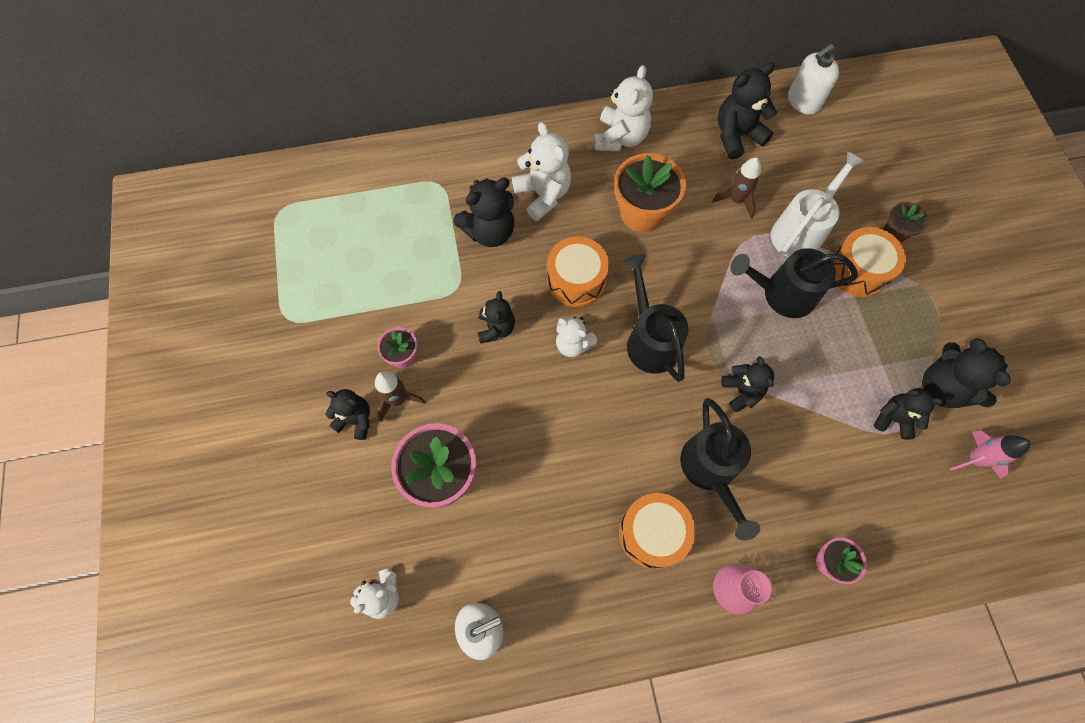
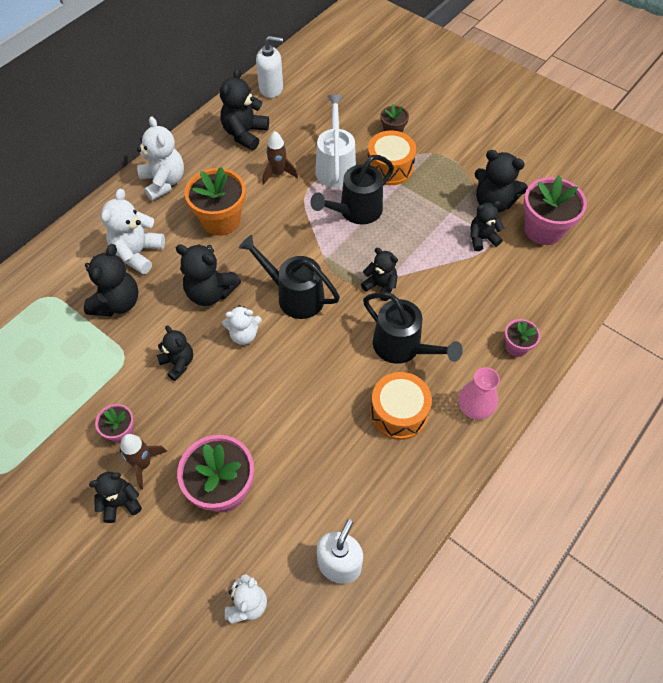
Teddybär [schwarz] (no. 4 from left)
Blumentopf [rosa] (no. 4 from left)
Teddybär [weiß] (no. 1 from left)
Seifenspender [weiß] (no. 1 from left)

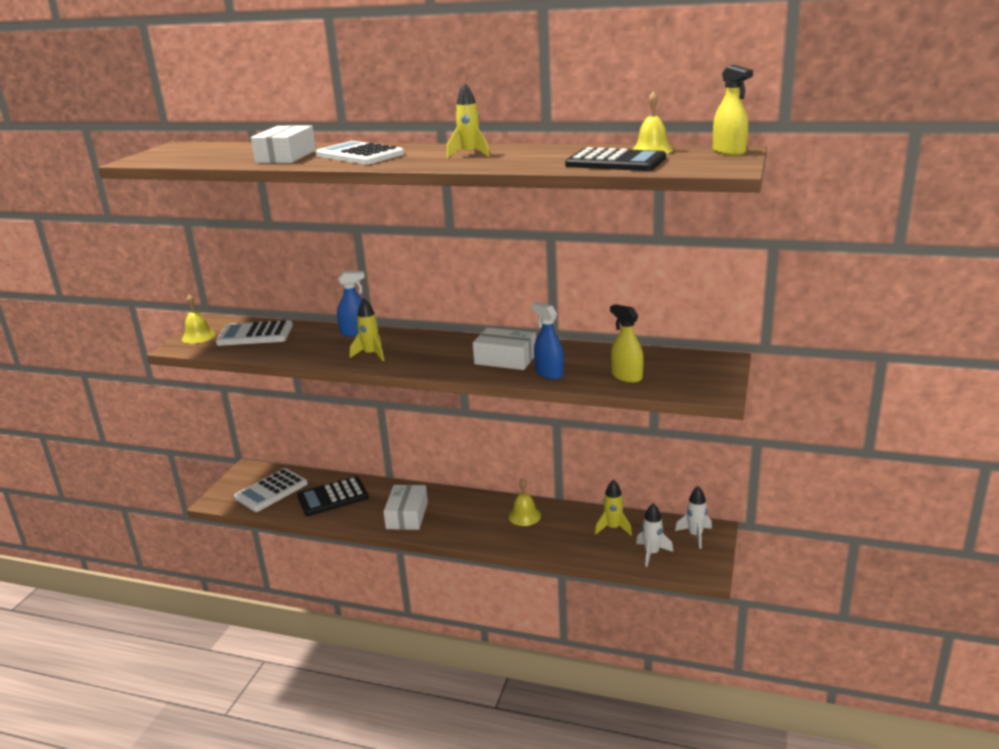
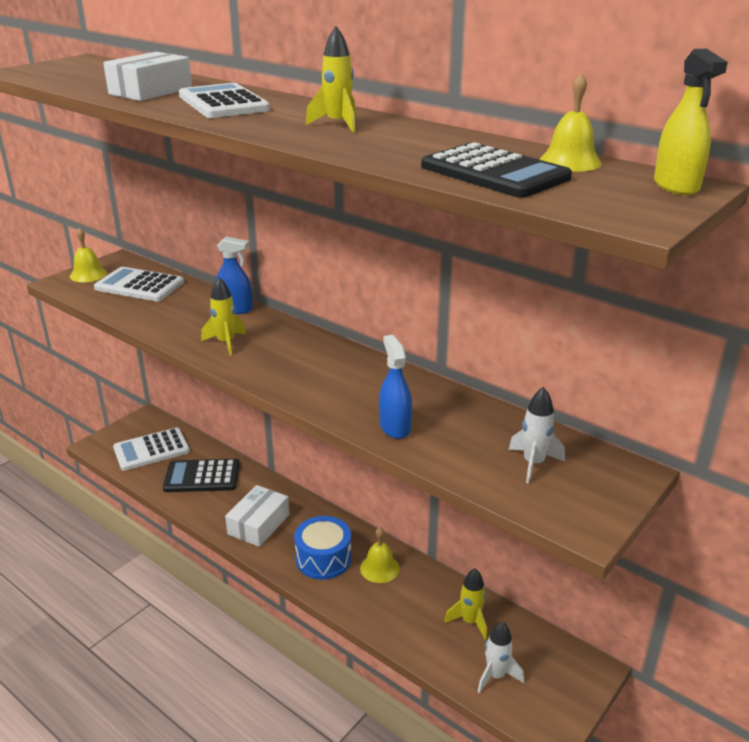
Schachtel [weiß] (no. 3 from left in the first image)
Sprühflasche [gelb] (no. 1 from left in the first image)
Trommel [blau]
Rakete [weiß] (no. 2 from left)

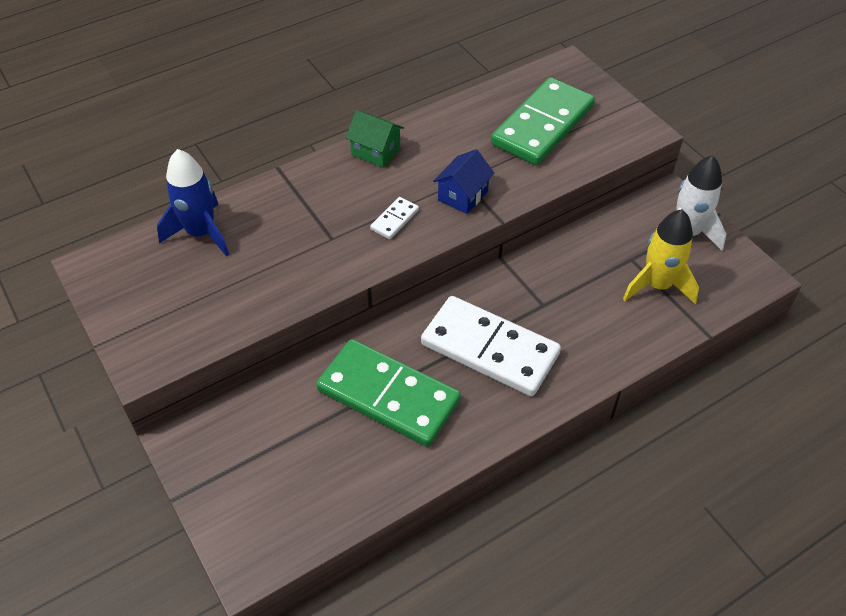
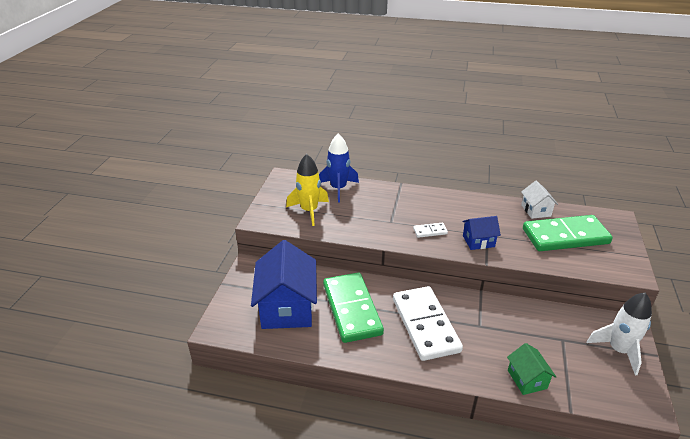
Haus [blau] (no. 1 from left)
Haus [weiß]
Haus [grün]
Rakete [gelb]

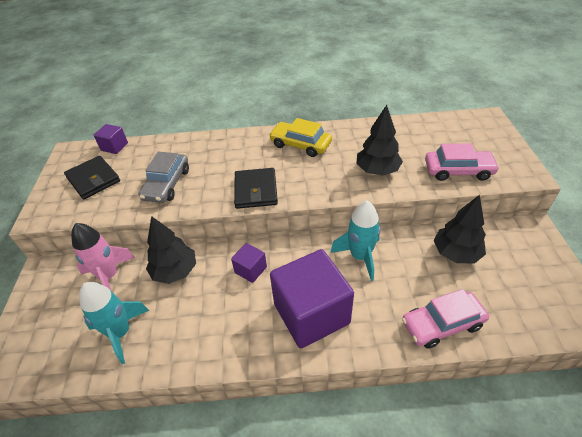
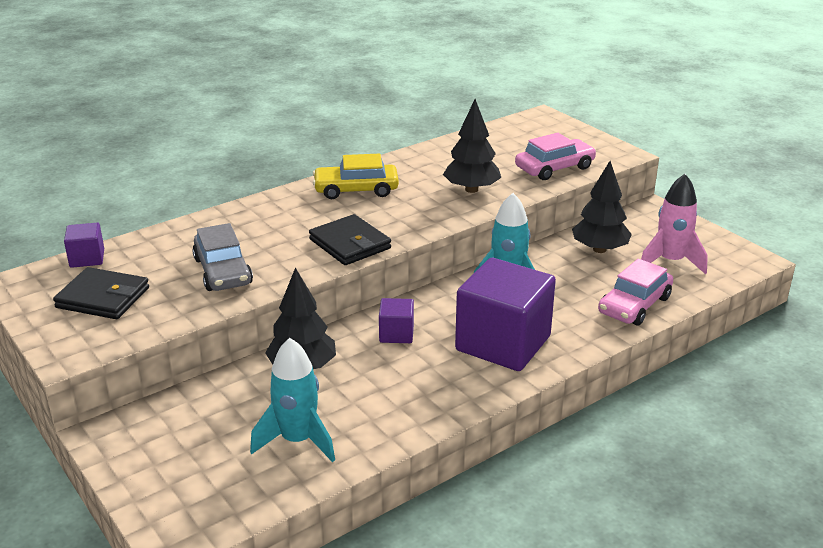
Rakete [rosa]

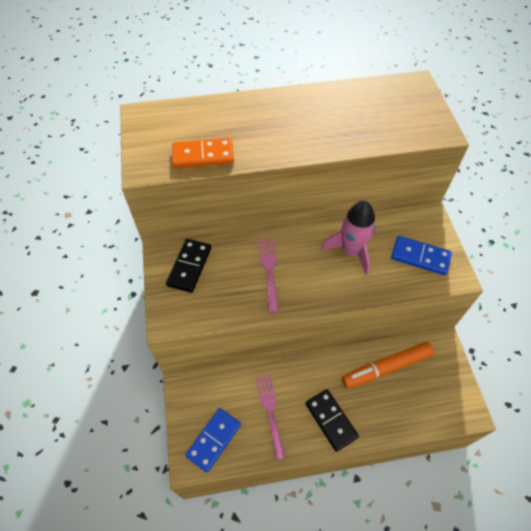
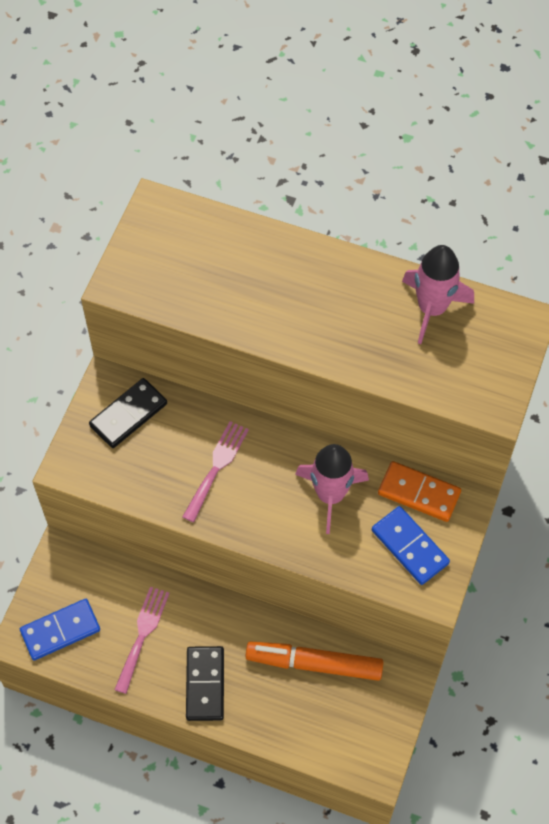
Rakete [rosa] (no. 2 from left)
Dominostein [orange]

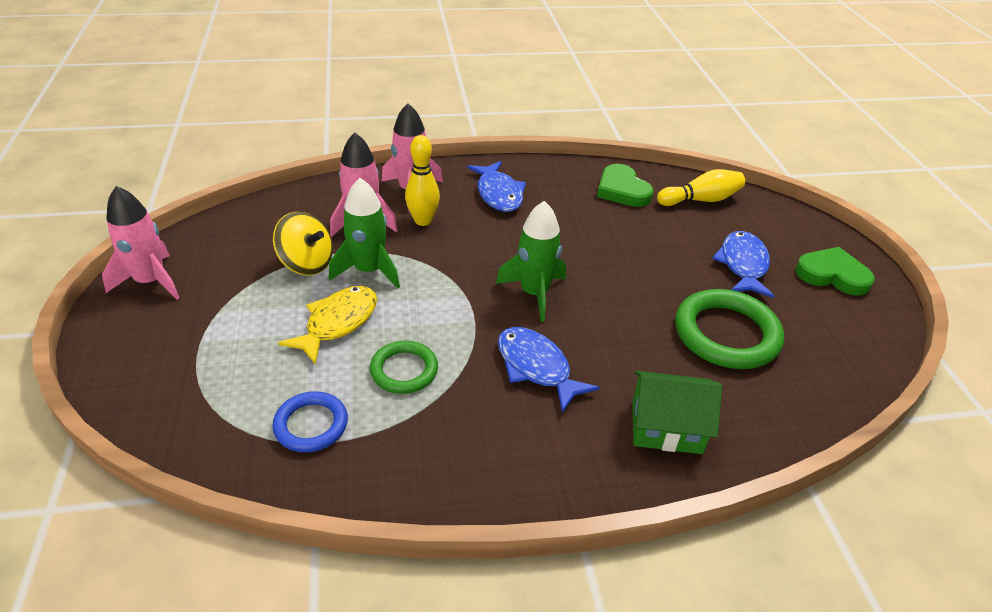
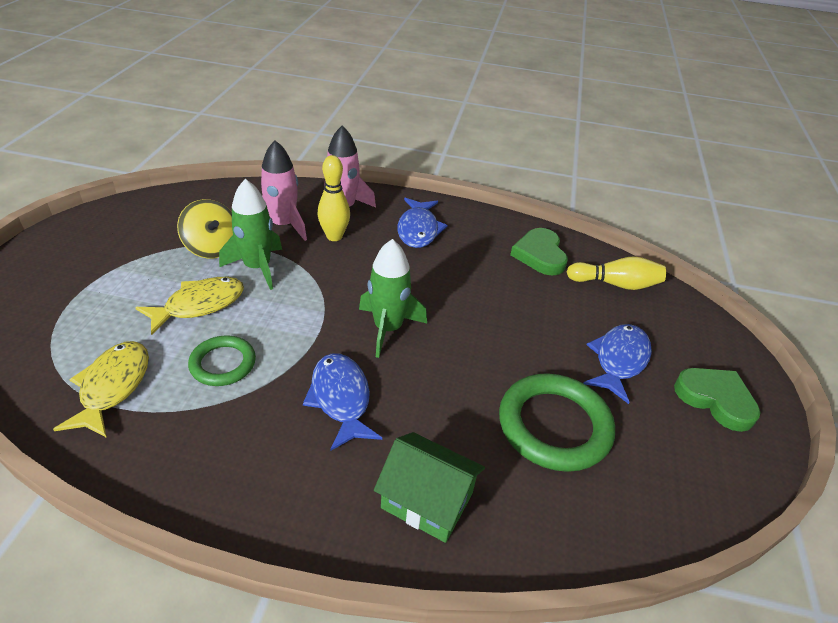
Rakete [rosa] (no. 1 from left in the first image)
Fisch [gelb] (no. 1 from left)

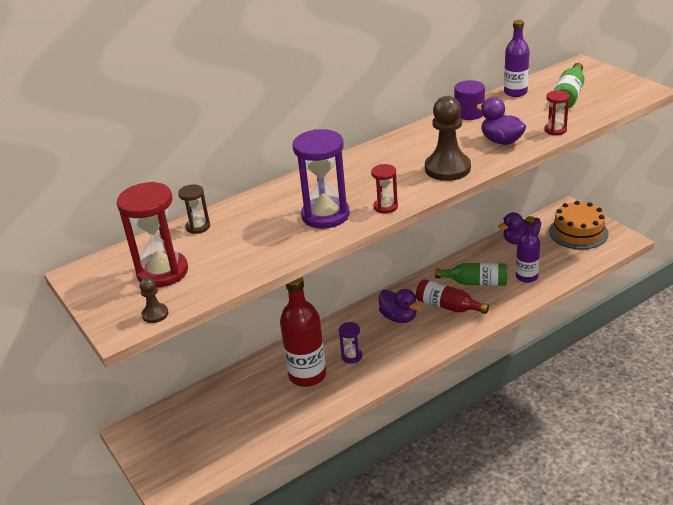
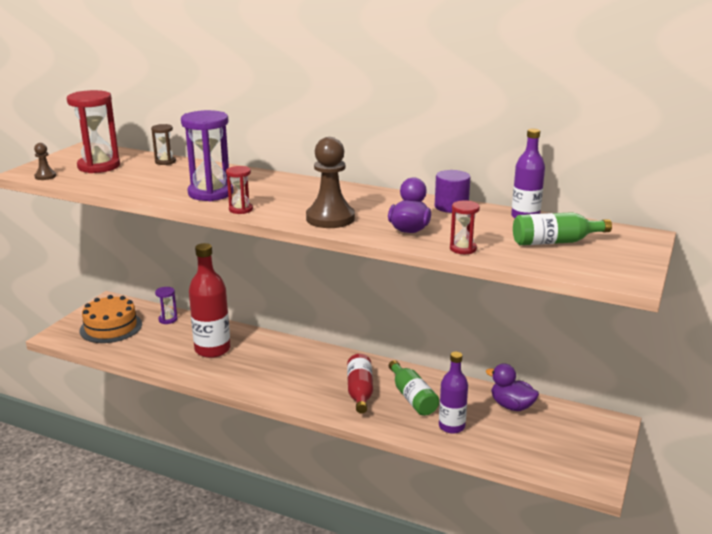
Ente [lila] (no. 1 from left in the first image)
Sanduhr [lila] (no. 1 from left)
Kuchen [orange]

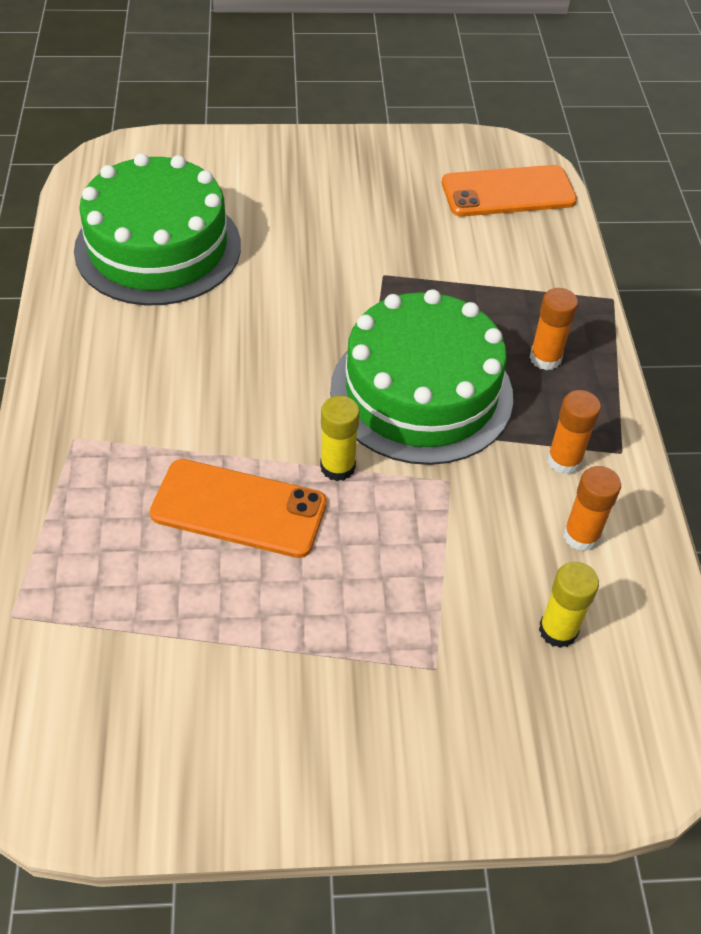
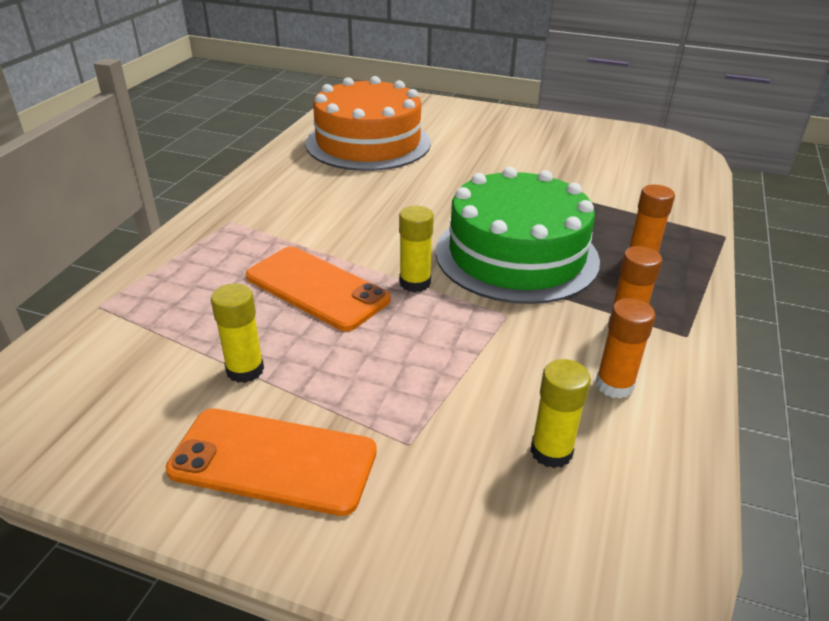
Klebestift [gelb] (no. 1 from left)
Handy [orange] (no. 1 from left)
Kuchen [orange]

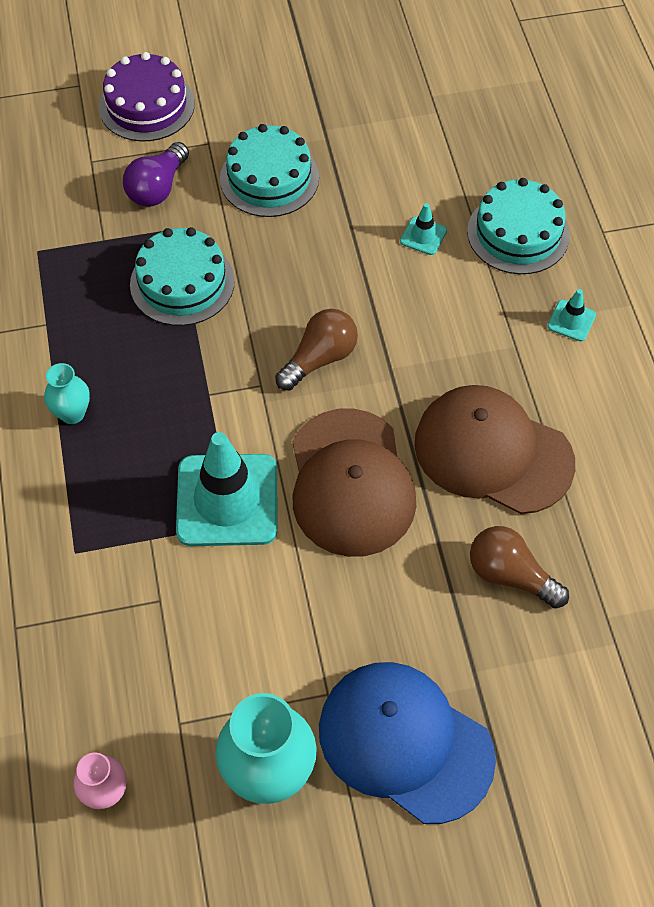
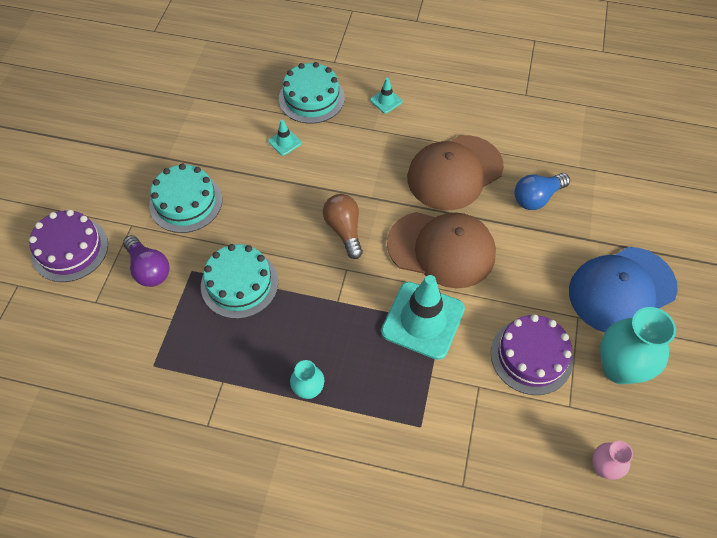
Kuchen [lila] (no. 2 from left)
Glühbirne [blau]

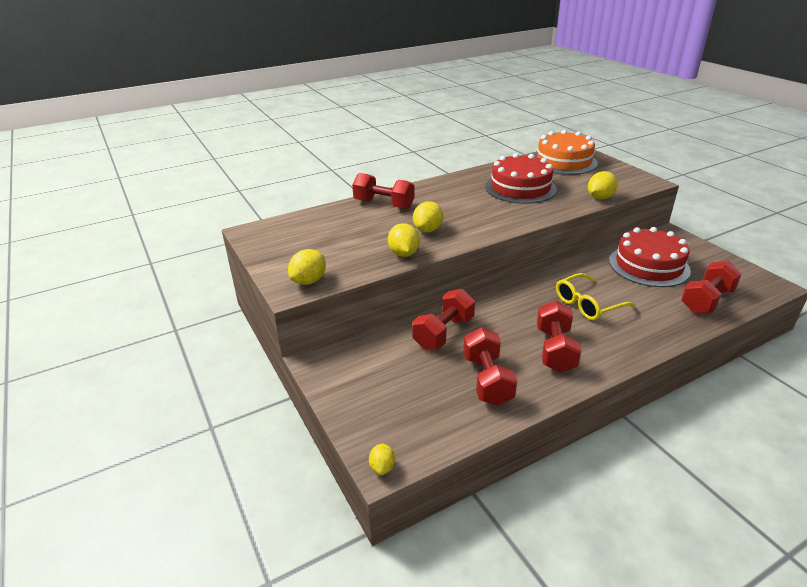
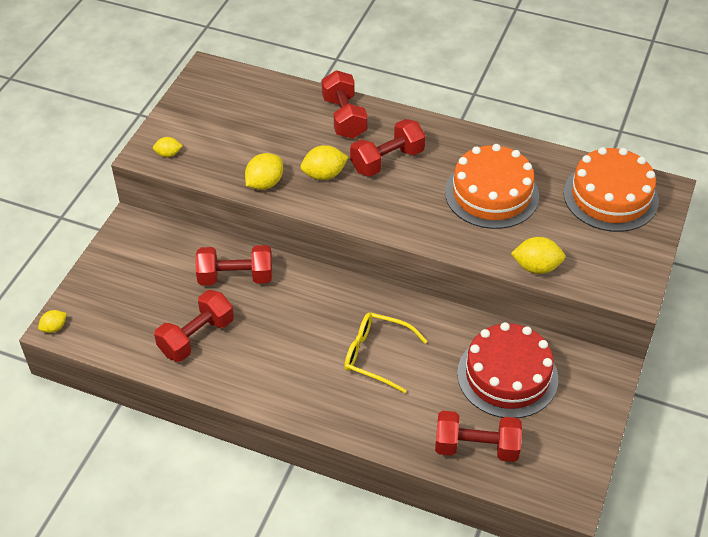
Hantel [rot] (no. 4 from left)
Kuchen [orange] (no. 1 from left)
Zitrone [gelb] (no. 2 from left)

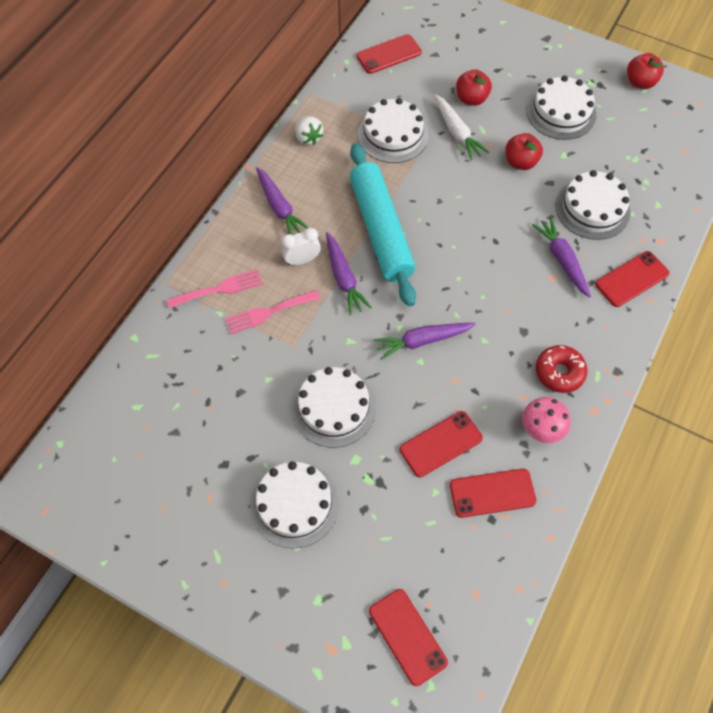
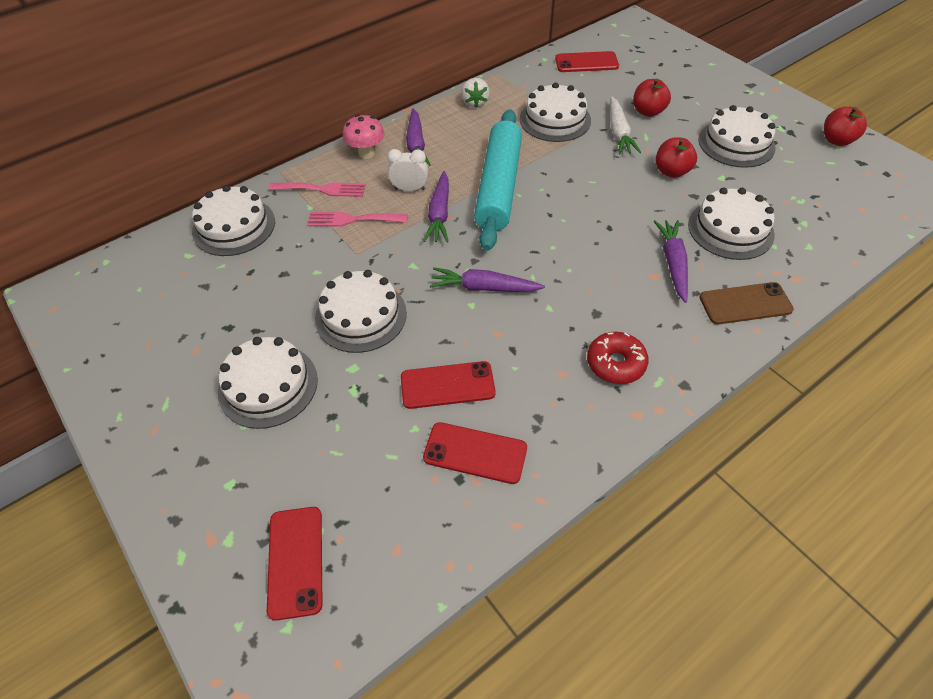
Kuchen [weiß] (no. 1 from left)
Pilz [rosa]
Handy [braun]

